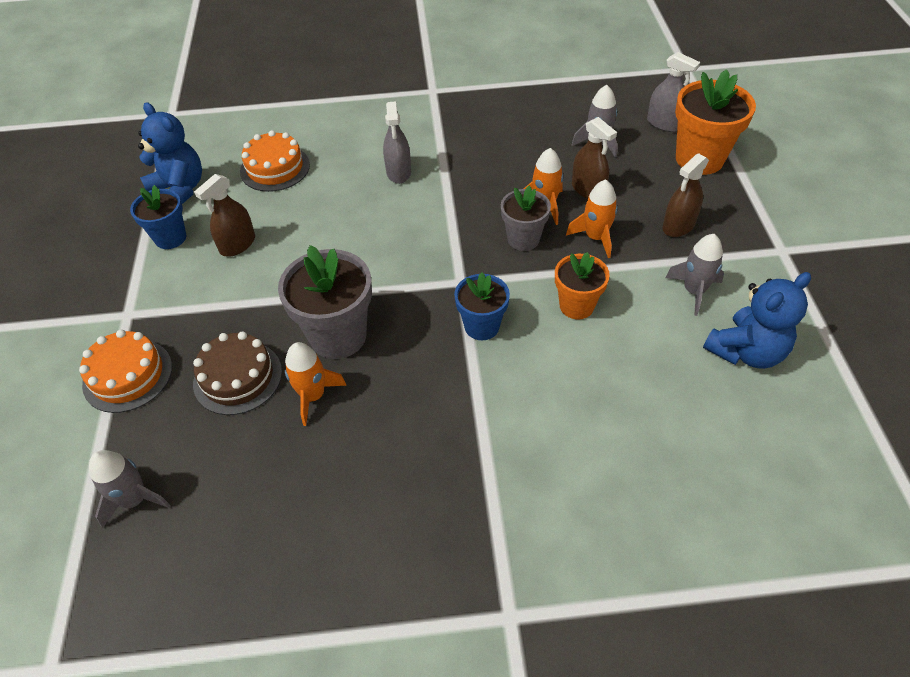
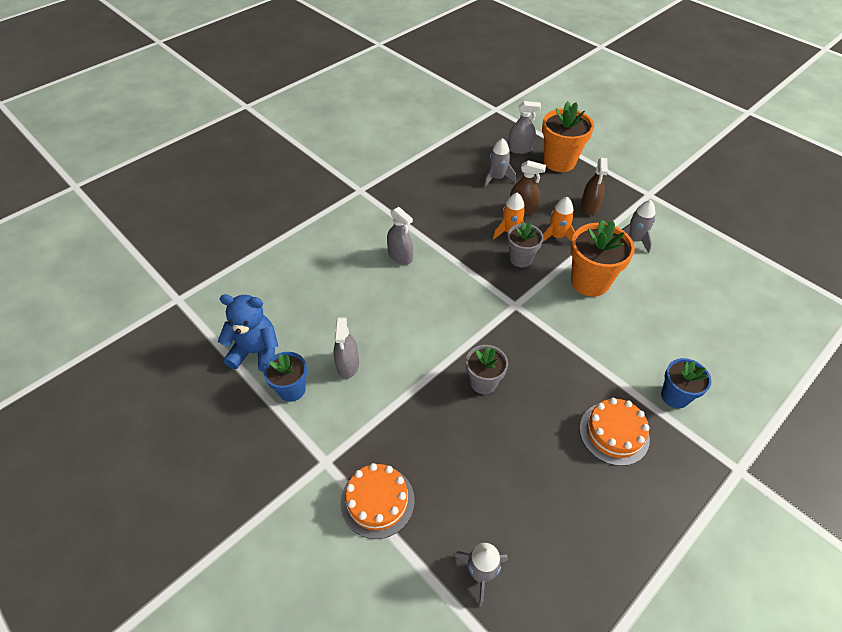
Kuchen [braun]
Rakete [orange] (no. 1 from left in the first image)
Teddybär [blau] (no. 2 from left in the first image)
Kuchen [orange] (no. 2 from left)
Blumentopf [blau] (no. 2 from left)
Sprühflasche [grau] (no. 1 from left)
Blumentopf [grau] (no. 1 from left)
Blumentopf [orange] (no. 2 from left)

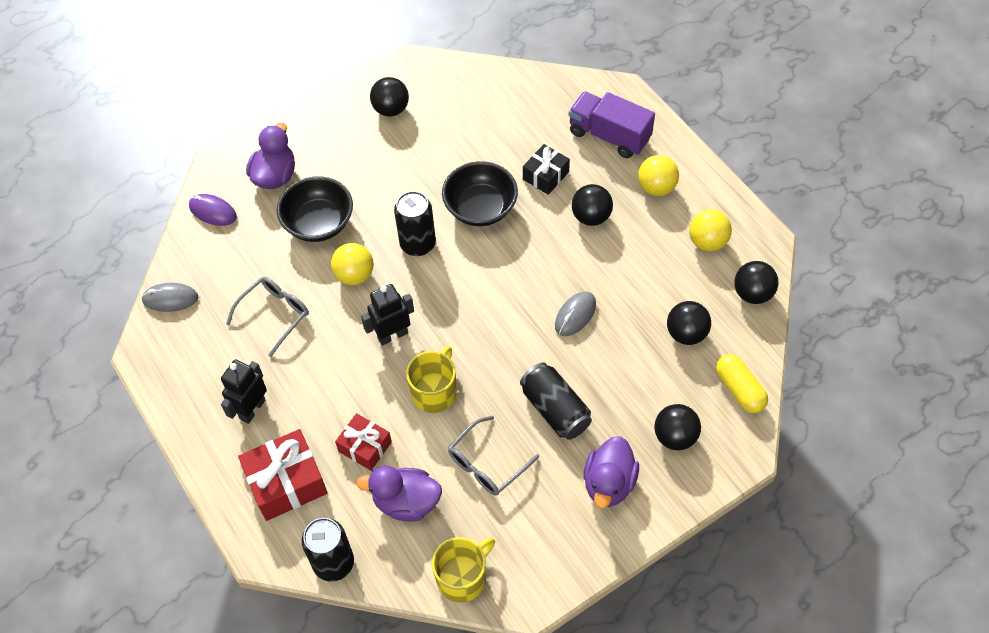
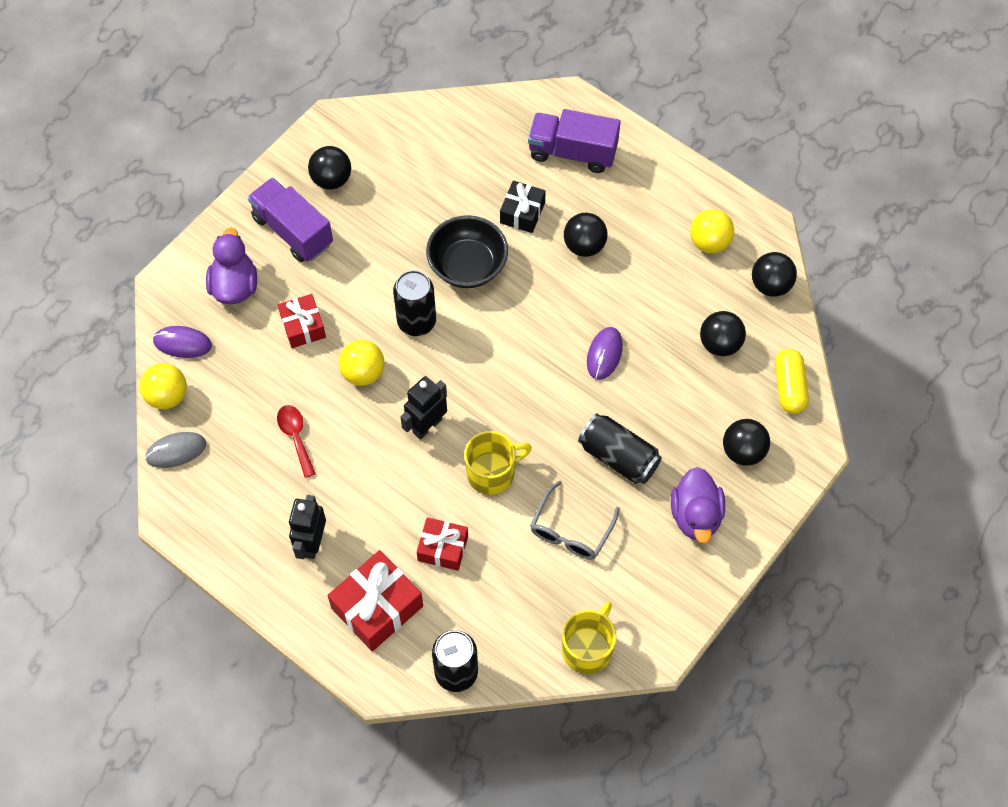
Ente [lila] (no. 2 from left in the first image)
Lastwagen [lila] (no. 1 from left)
Ball [gelb] (no. 1 from left)
Löffel [rot]
Geschenk [rot] (no. 1 from left)
Computermaus [lila] (no. 2 from left)
Tasse [gelb] (no. 1 from left)
Kapsel [gelb]

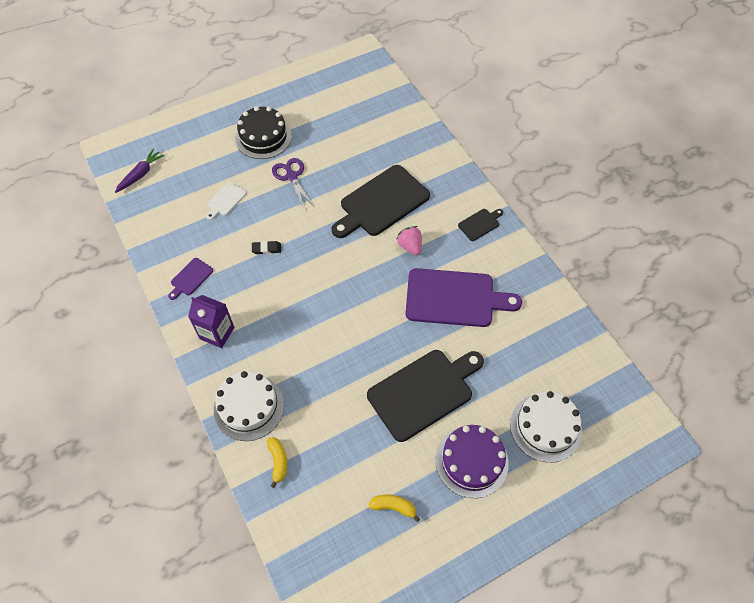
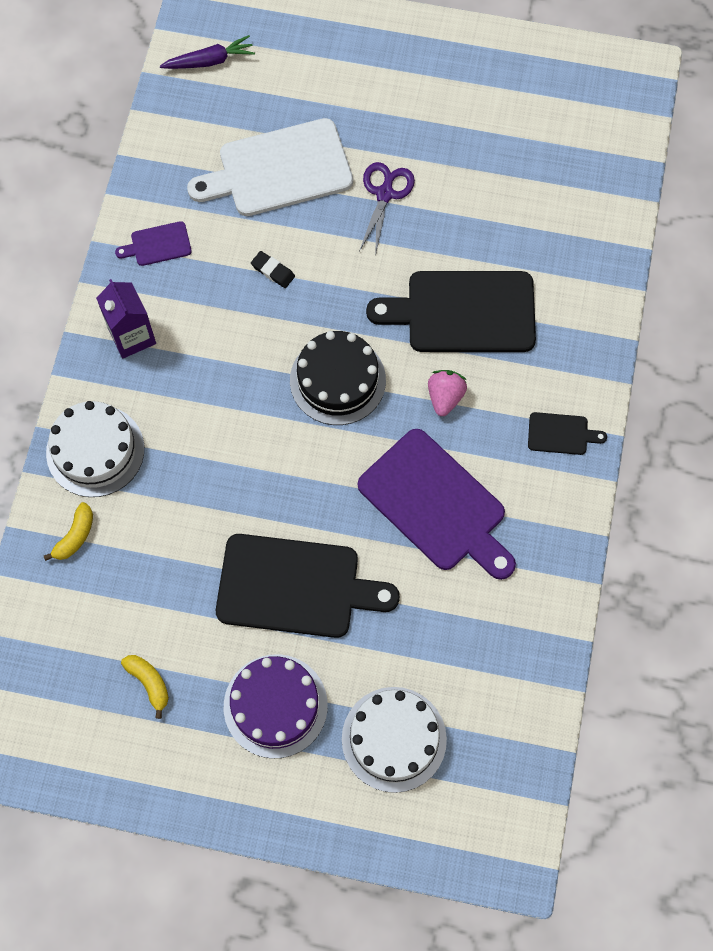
Kuchen [schwarz]
Schneidebrett [weiß]

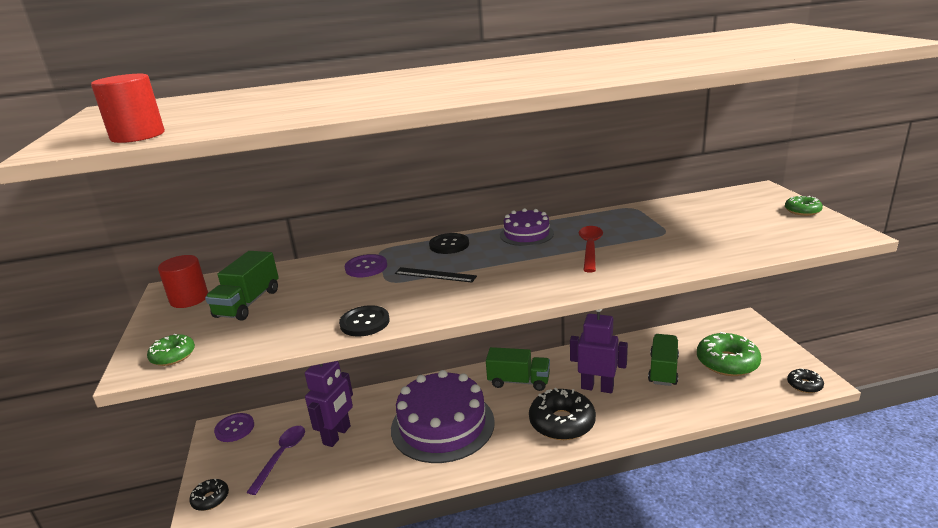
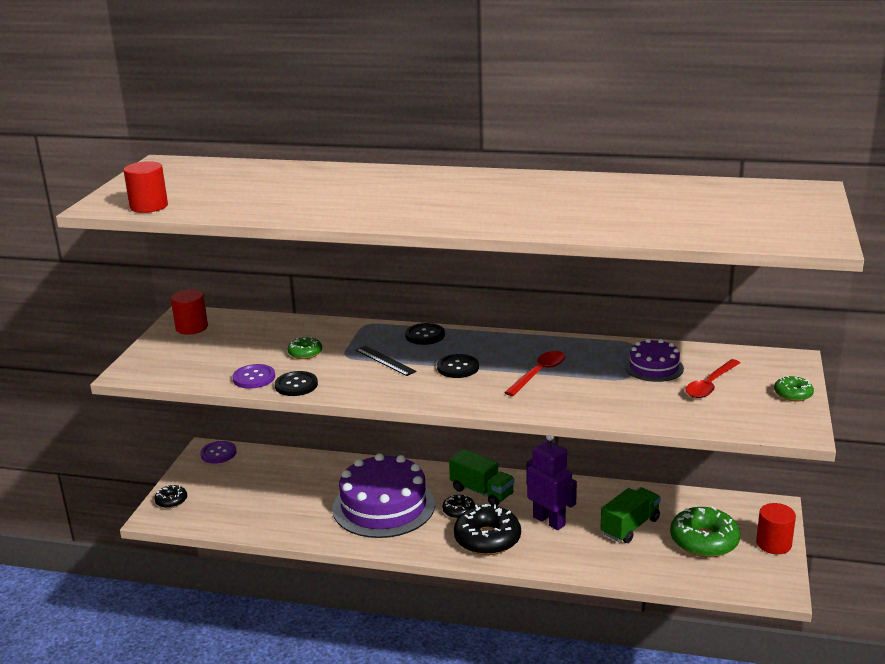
Lastwagen [grün] (no. 1 from left in the first image)
Löffel [lila]
Roboter [lila] (no. 1 from left in the first image)
Knopf [schwarz] (no. 3 from left)
Löffel [rot] (no. 2 from left)
Vollzylinder [rot] (no. 3 from left)
Donut [grün] (no. 1 from left)
Knopf [lila] (no. 2 from left)
Kuchen [lila] (no. 2 from left)
Donut [schwarz] (no. 2 from left)

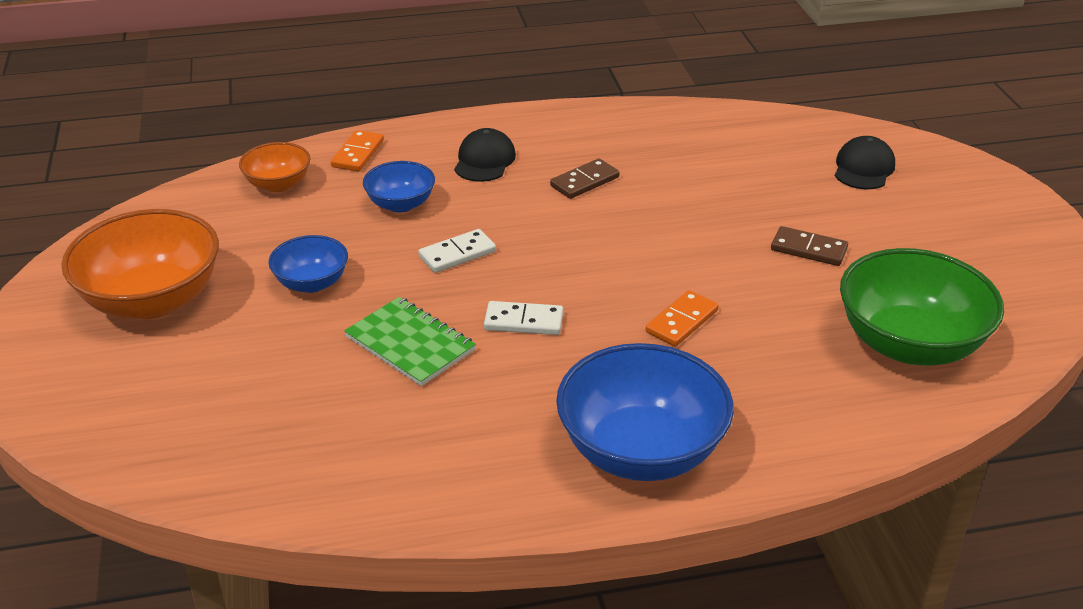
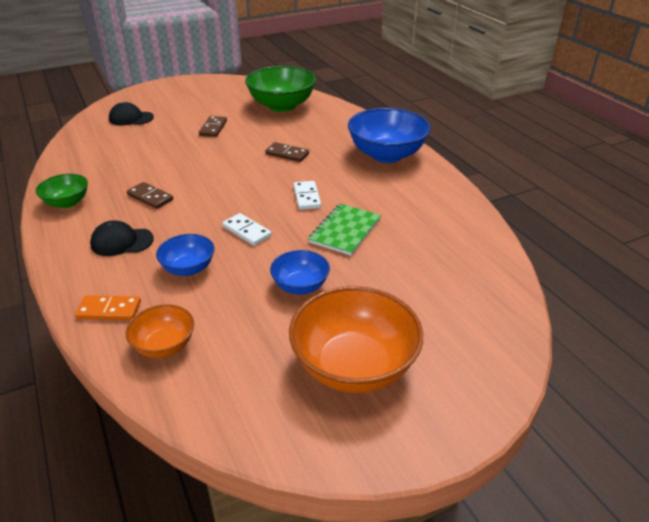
Schüssel [grün] (no. 1 from left)
Dominostein [braun] (no. 3 from left)

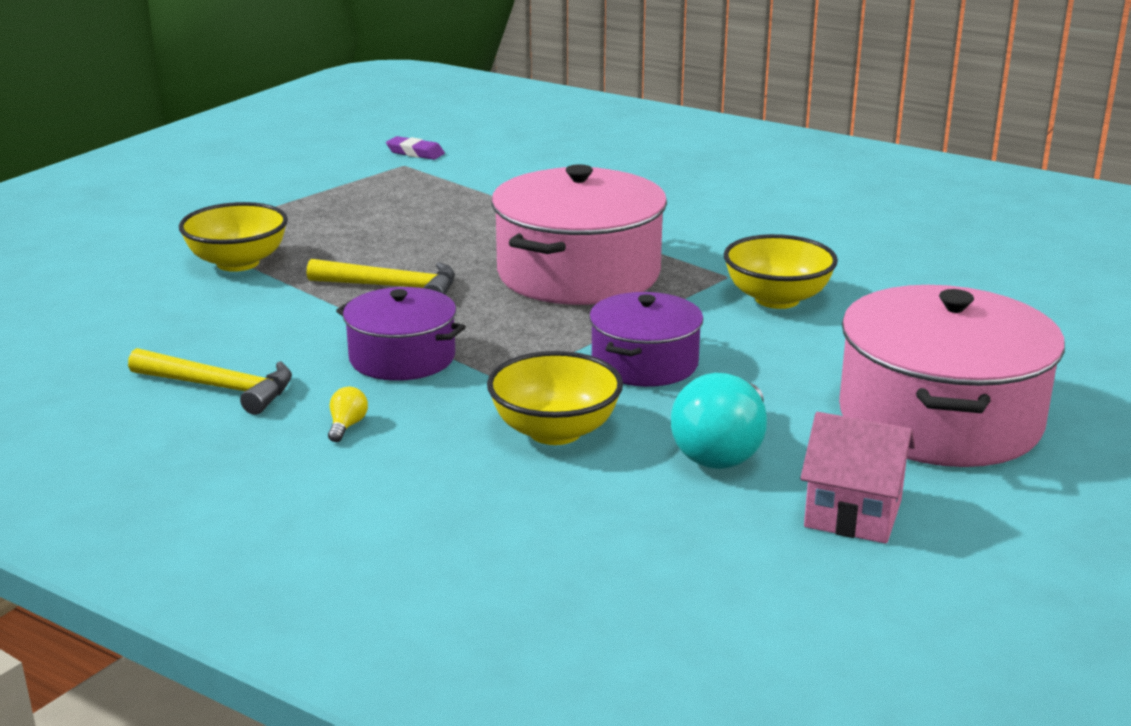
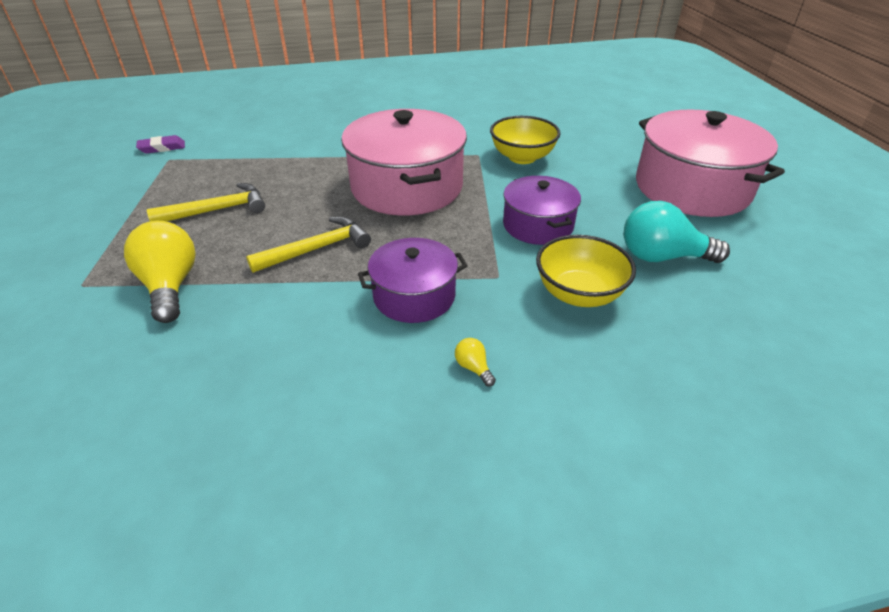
Haus [rosa]
Hammer [gelb] (no. 1 from left)
Glühbirne [gelb] (no. 1 from left)
Glühbirne [türkis]

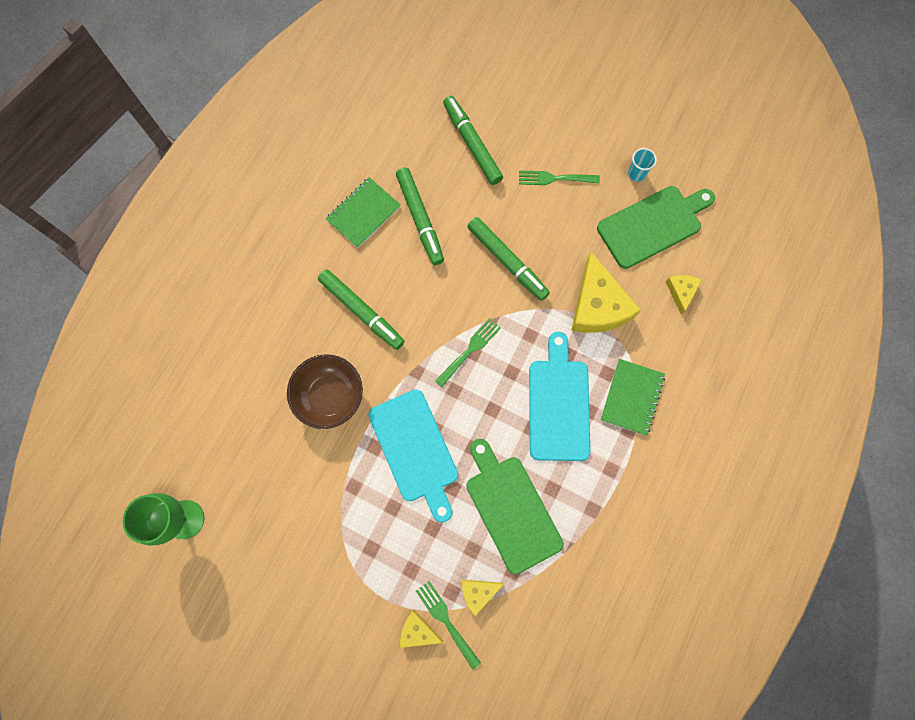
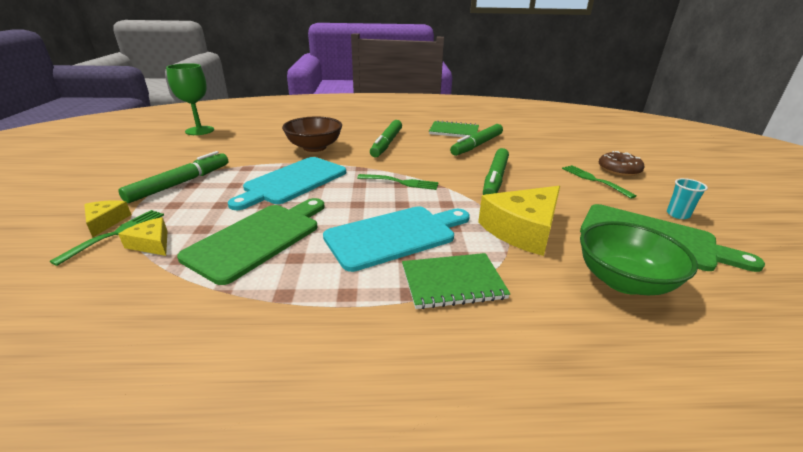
Donut [braun]
Filzstift [grün] (no. 1 from left)
Schüssel [grün]

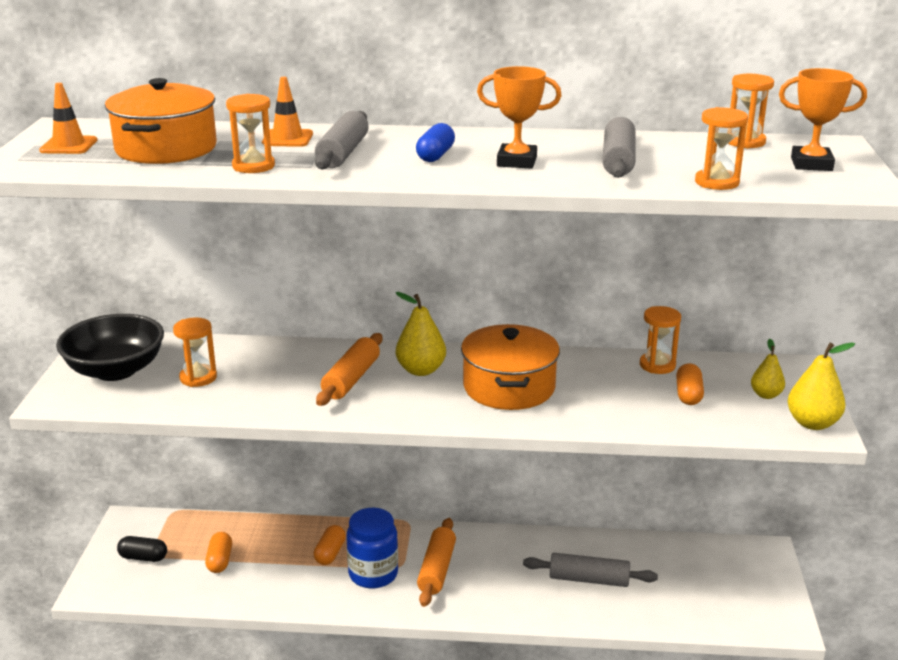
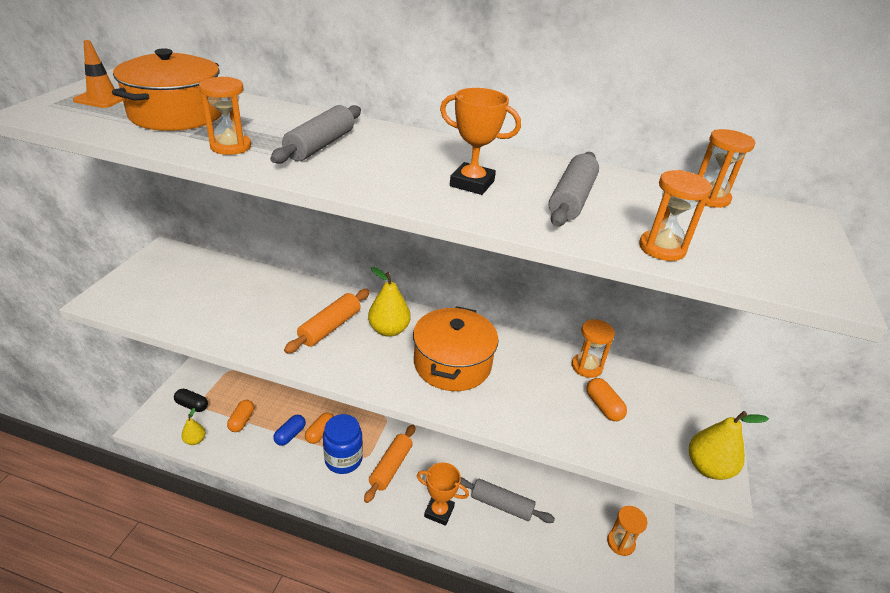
Schüssel [schwarz]
Leitkegel [orange] (no. 2 from left in the first image)
Sanduhr [orange] (no. 3 from left)
Kapsel [blau]
Birne [gelb] (no. 1 from left)
Pokal [orange] (no. 1 from left)
Kapsel [orange] (no. 3 from left)

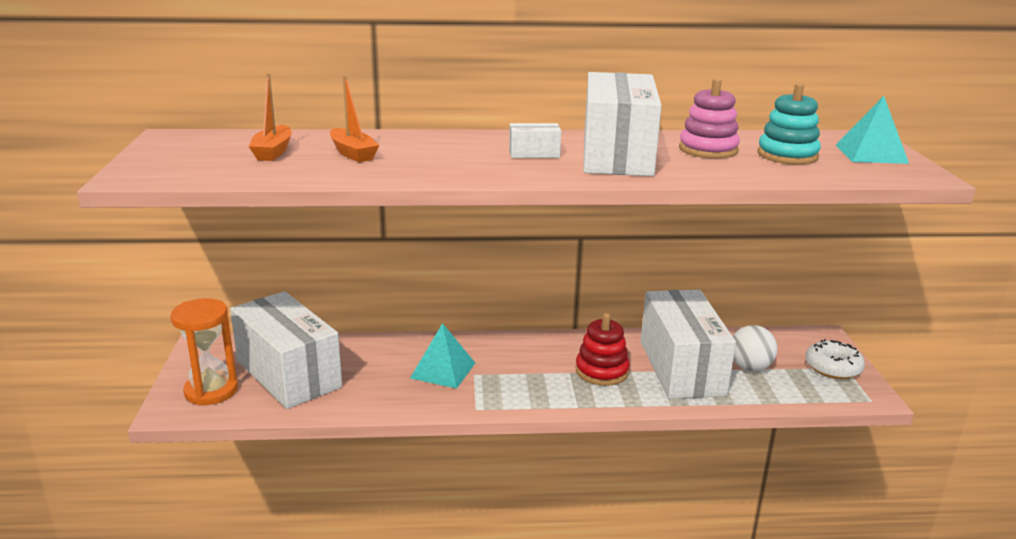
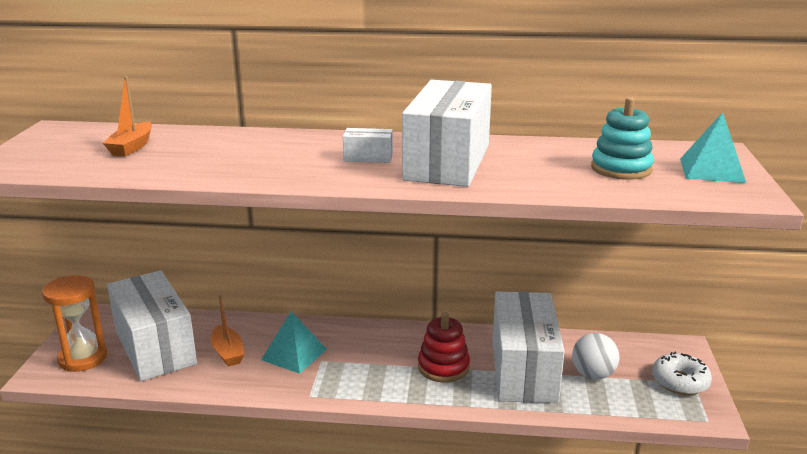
Stapelspielzeug [rosa]
Boot [orange] (no. 2 from left)

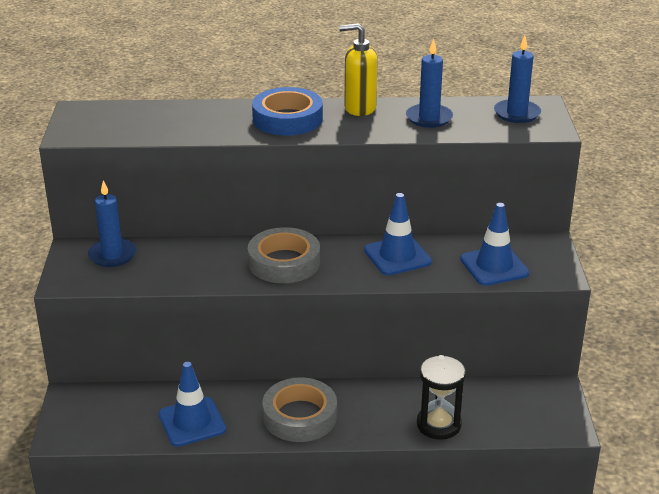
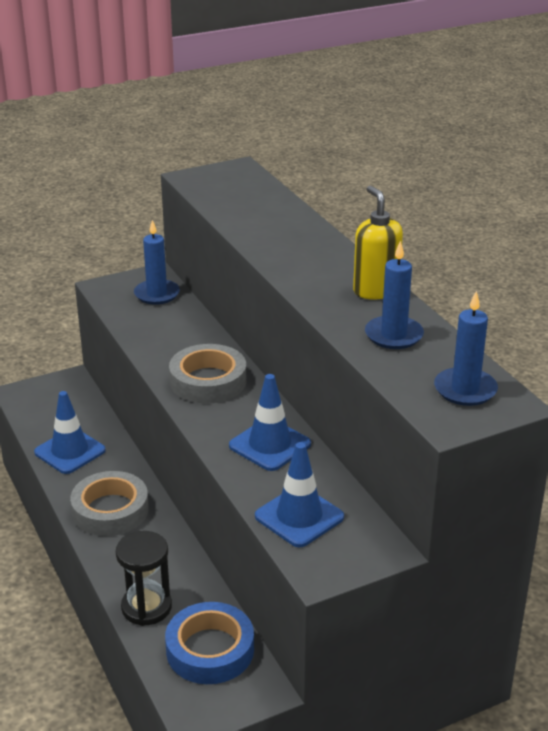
Klebeband [blau]

